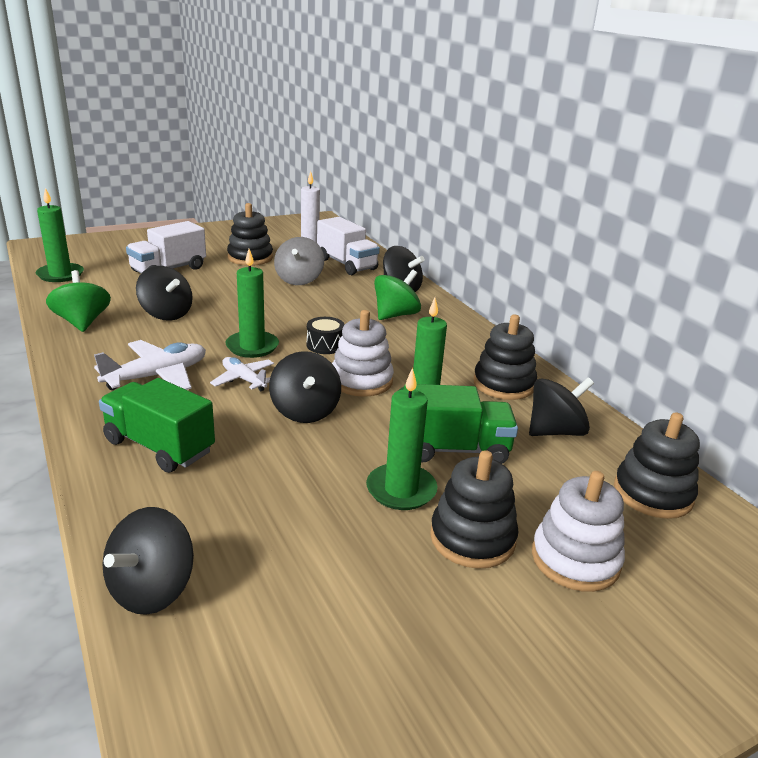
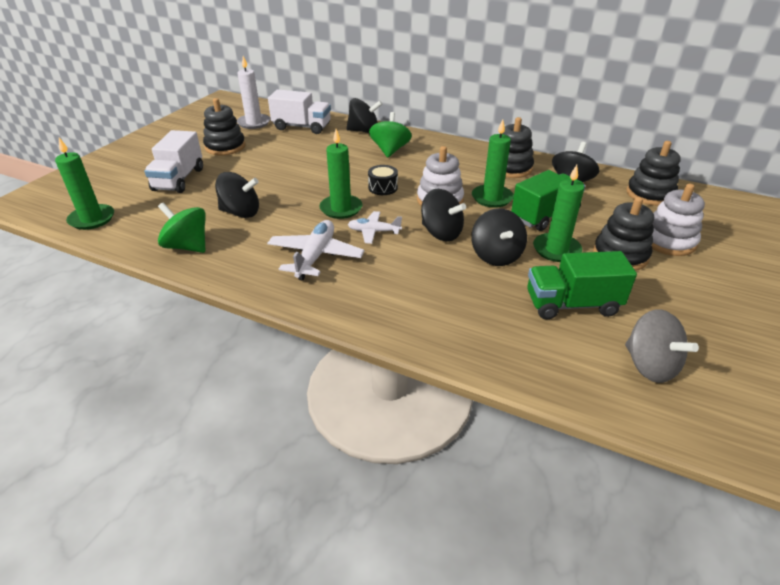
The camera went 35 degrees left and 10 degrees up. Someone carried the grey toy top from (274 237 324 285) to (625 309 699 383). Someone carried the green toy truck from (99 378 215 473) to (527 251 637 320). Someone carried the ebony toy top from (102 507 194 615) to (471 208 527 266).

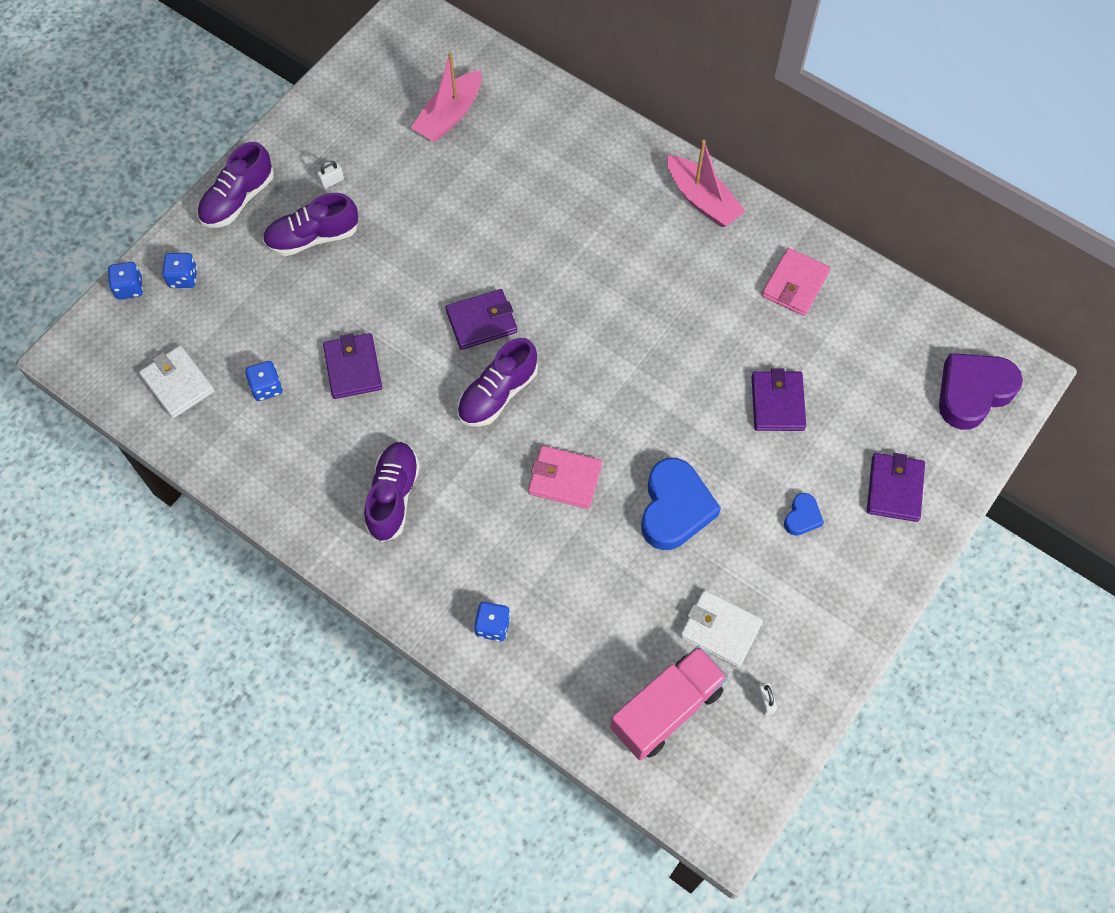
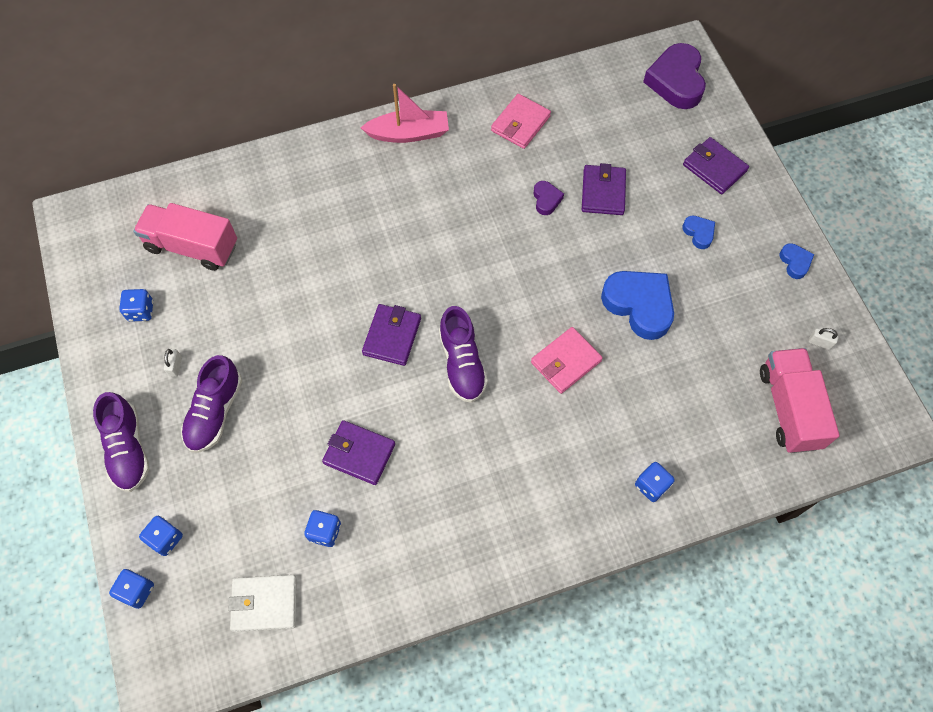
The camera went 55 degrees left and 0 degrees up. Someone swapped the rosy boat at (411 52 482 142) for the rosy toy truck at (133 203 237 271). Someone rotated the rosy card wallet at (762 248 831 316) by 60 degrees clockwise. Someone rotated the purple card wallet at (752 368 806 431) by 60 degrees clockwise. Someone took away the purple lace-up shoe at (364 442 420 542). Someone took away the pure white card wallet at (680 590 763 667). Someone put down the purple heart shape at (533 181 564 215). Someone put down the royal blue heart shape at (779 243 814 279). Someone put down the royal blue die at (119 289 153 322).

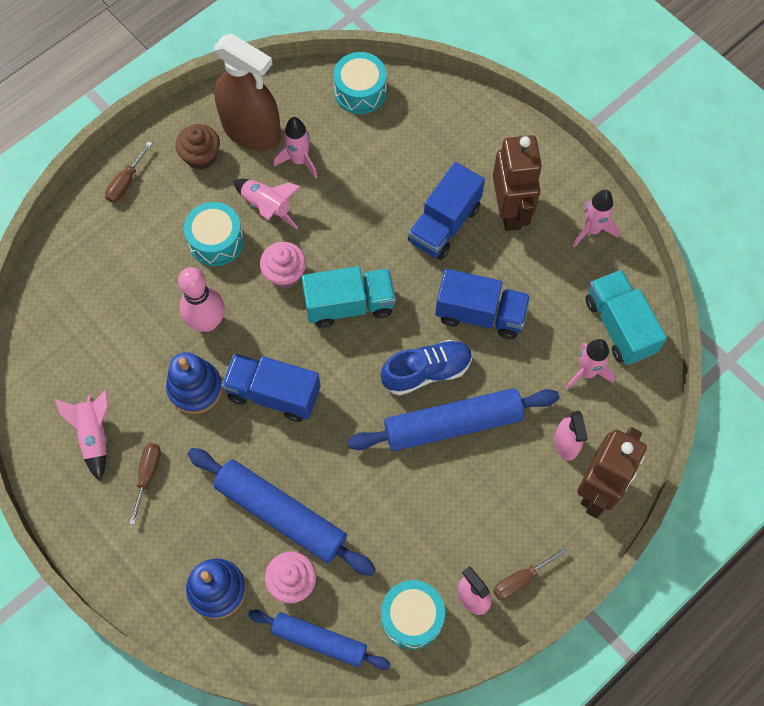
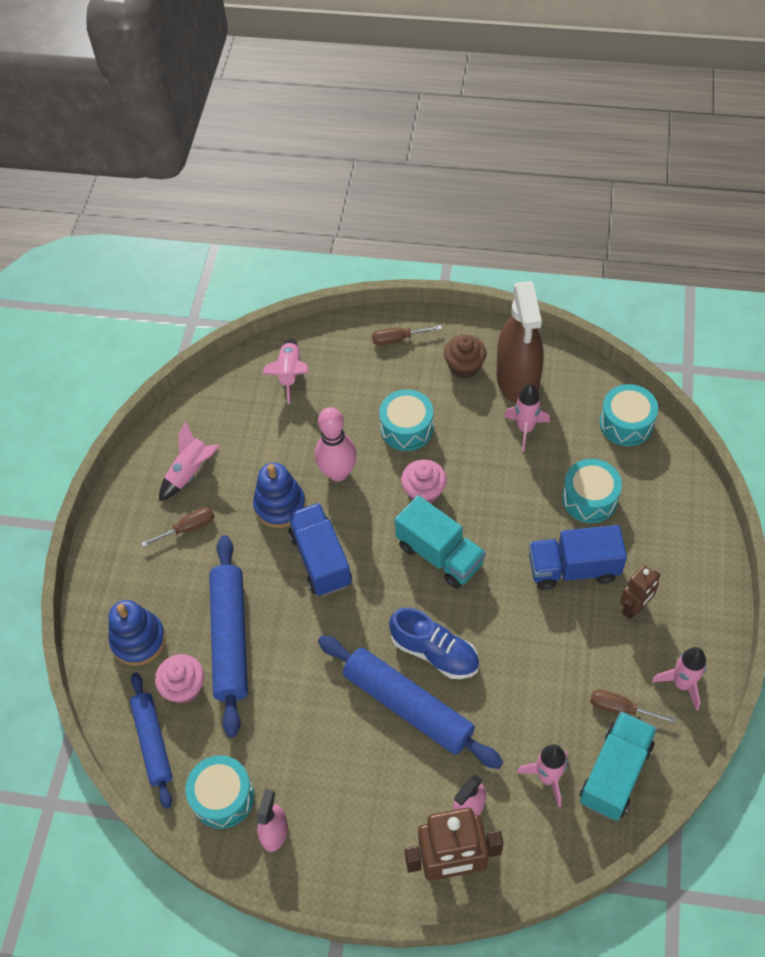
The camera went 55 degrees right and 10 degrees down. Someone scaled the brown robot figure at (493 135 542 231) by 0.58. Someone carried the rosy toy rocket from (233 179 301 229) to (262 339 308 404). Someone took away the royal blue toy truck at (435 269 530 339). Someone carried the brown flat screwdriver from (493 547 568 600) to (590 689 676 724). Someone put down the teal drum at (562 459 622 523).

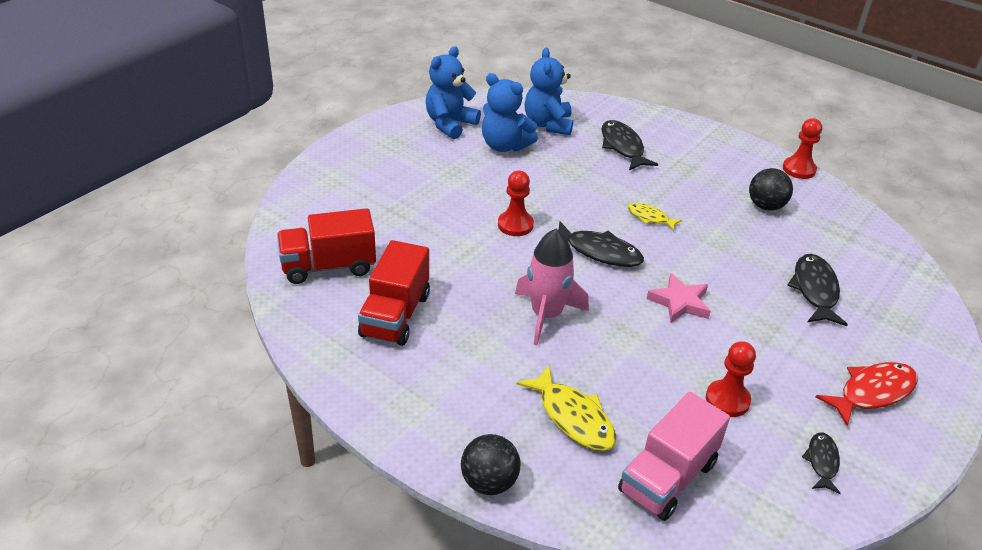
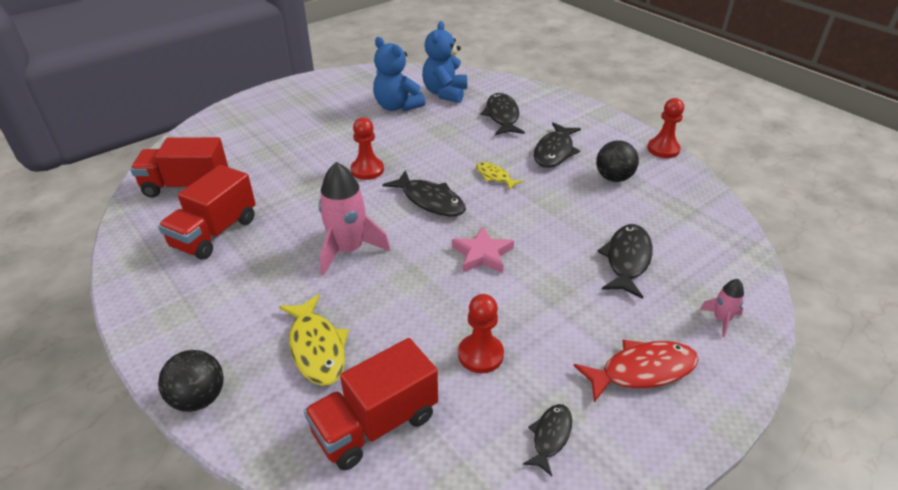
The camera went 15 degrees right and 0 degrees up. Someone took away the royal blue teddy bear at (426 46 481 139). Someone repainted the rosy toy truck at (618 392 730 521), which became the red toy truck at (304 338 438 470). Someone put down the ebony fish figure at (534 122 581 168). Someone put down the rosy toy rocket at (700 279 744 337).

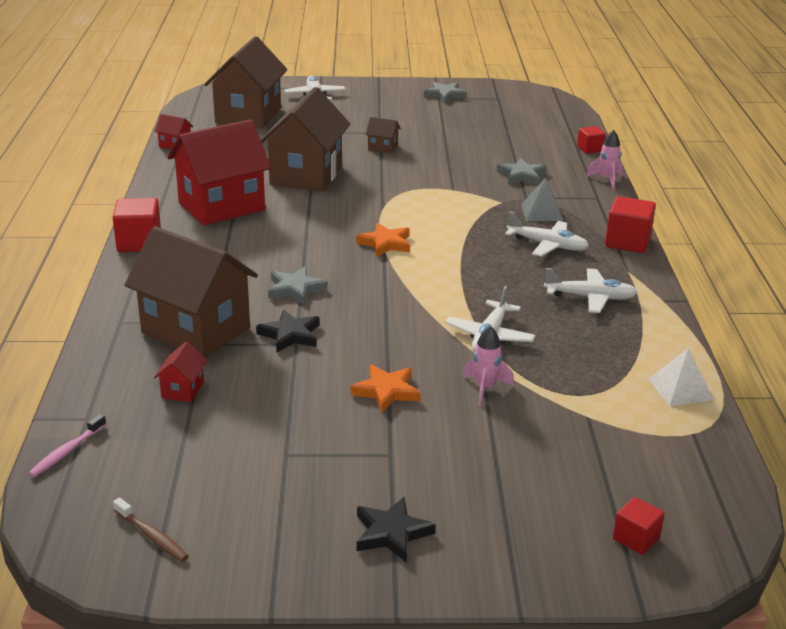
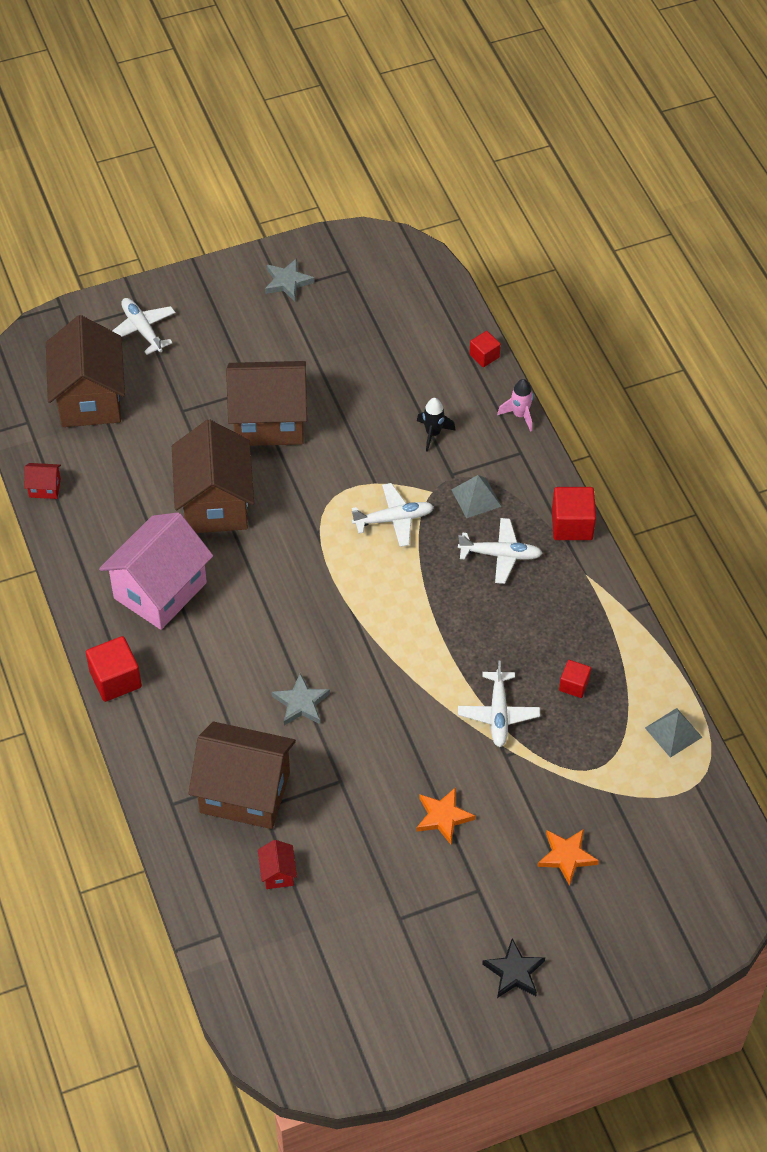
The camera went 20 degrees left and 25 degrees up. Someone scaled the brown toy house at (366 117 401 153) by 2.45. Someone repainted the red toy house at (168 119 271 225), which became the rosy toy house at (99 512 213 630). Someone swapped the grey star shape at (496 158 547 185) for the ebony toy rocket at (417 398 456 452). Someone carried the orange-coloured star shape from (356 223 410 257) to (537 829 599 886). Someone carried the pure white toy plane from (544 268 638 313) to (352 483 434 547). Someone took away the ebony star shape at (256 310 320 352). Someone took away the rosy toy rocket at (463 325 514 406). Someone repainted the pure white pyramid at (648 348 714 406), which became the grey pyramid at (645 708 702 758). Someone took away the rosy dental brush at (29 414 107 477). Someone took away the brown dental brush at (113 497 189 562). Someone carried the red block from (613 497 665 555) to (559 660 591 698).

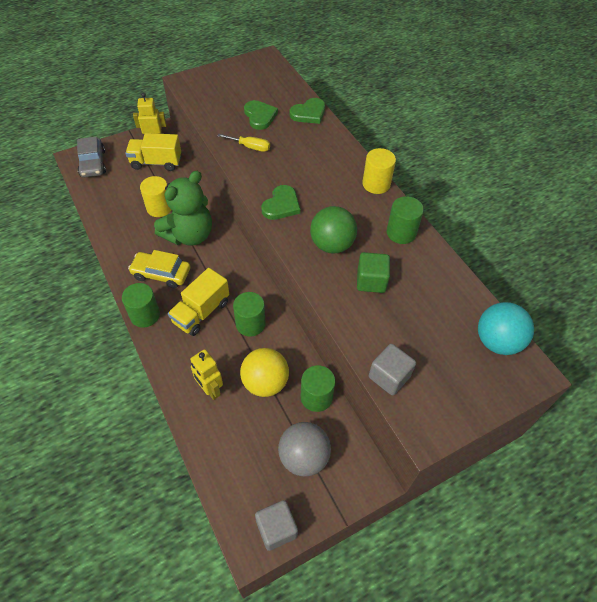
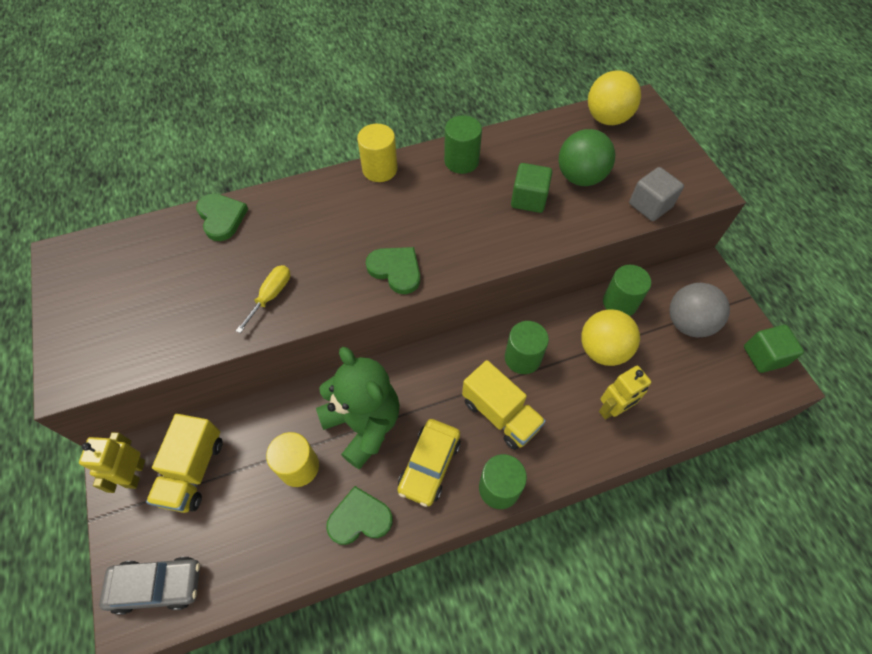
The camera went 80 degrees left and 5 degrees up. Someone carried the green heart shape from (244 100 278 130) to (326 486 393 545). Someone carried the green play ball from (310 206 357 254) to (559 129 615 186). Someone repainted the teal play ball at (478 302 534 355), which became the golden play ball at (588 70 641 125). Someone repainted the grey block at (255 500 298 551), which became the green block at (744 325 804 373).

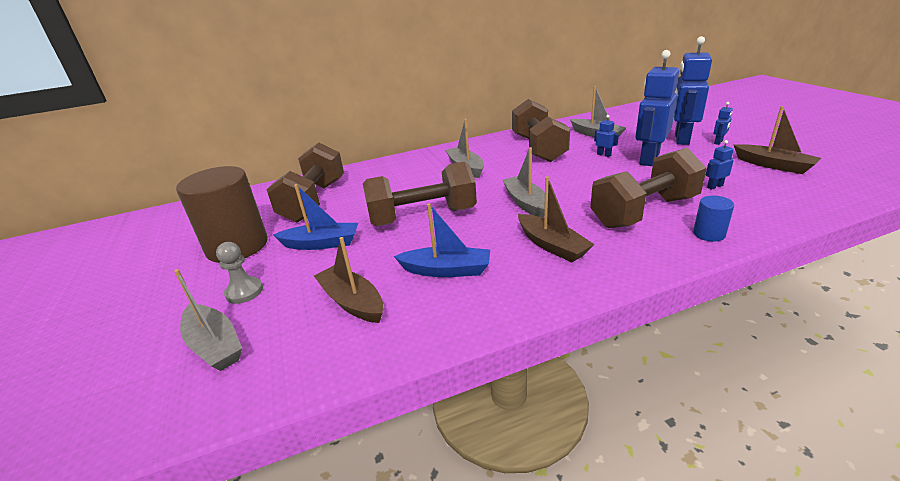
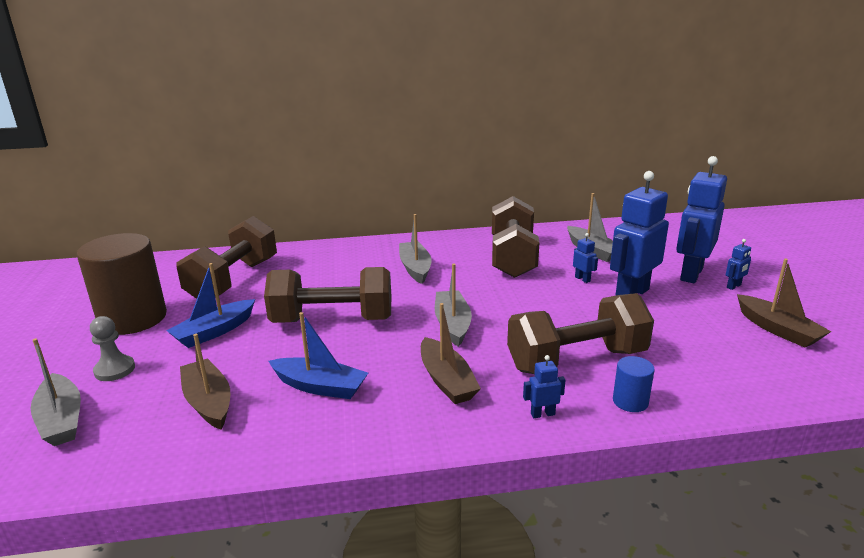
The camera went 10 degrees right and 5 degrees down. Someone carried the royal blue robot figure from (705 140 734 190) to (523 355 565 418). Someone rotated the royal blue boat at (273 184 358 250) by 120 degrees clockwise.

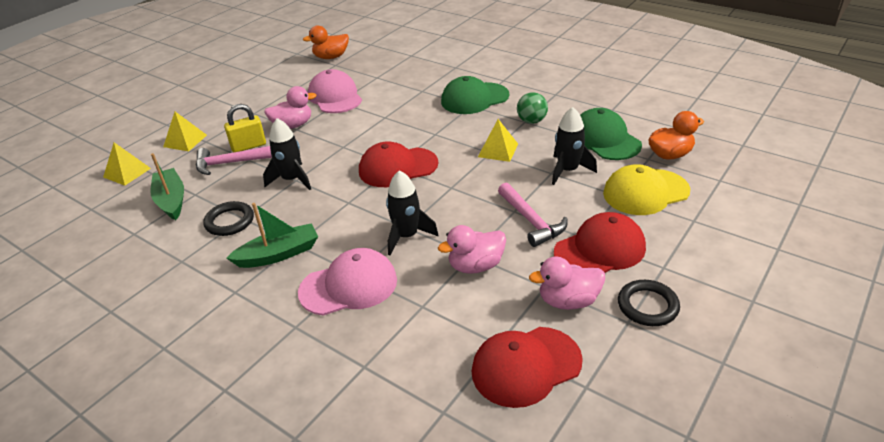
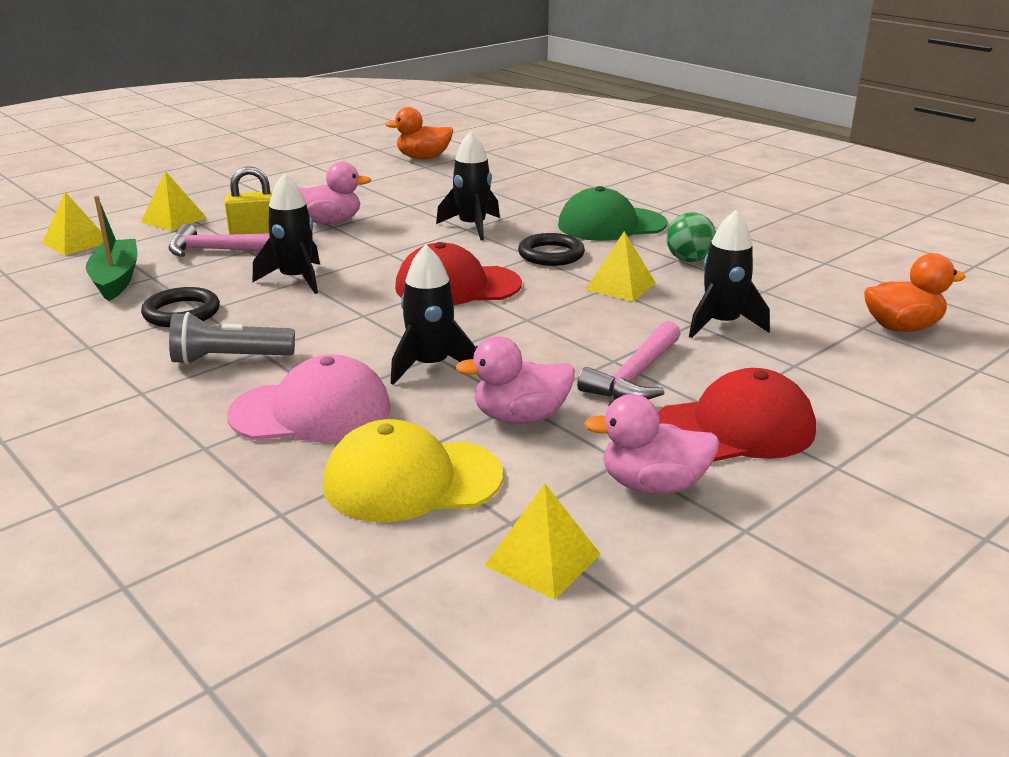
The camera went 10 degrees right and 10 degrees down. Someone took away the rosy peaked cap at (308 69 362 113). Someone took away the green peaked cap at (580 108 642 160). Someone carried the golden peaked cap from (603 164 690 215) to (323 419 503 522). Someone rotated the rosy carpenter's hammer at (498 183 567 247) by 45 degrees clockwise. Someone swapped the green boat at (226 203 318 268) for the grey flashlight at (169 312 295 365). Someone carried the ebony ring from (618 280 680 326) to (518 233 585 266). Someone swapped the red peaked cap at (472 327 583 408) for the golden pyramid at (484 484 600 600). Someone put down the ebony toy rocket at (436 131 500 240).

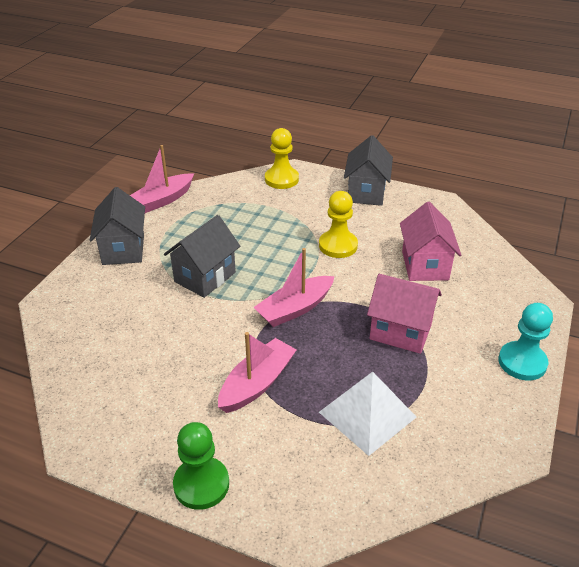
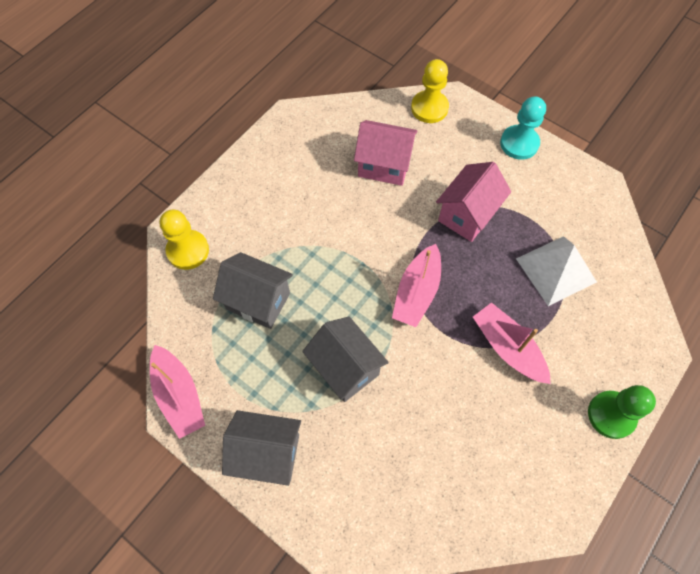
The camera went 75 degrees left and 25 degrees up. Someone carried the grey toy house from (344 135 393 206) to (213 252 293 329). Someone carried the golden game pawn from (319 191 358 258) to (411 59 449 123). Someone rotated the rosy boat at (253 248 334 327) by 45 degrees clockwise.

